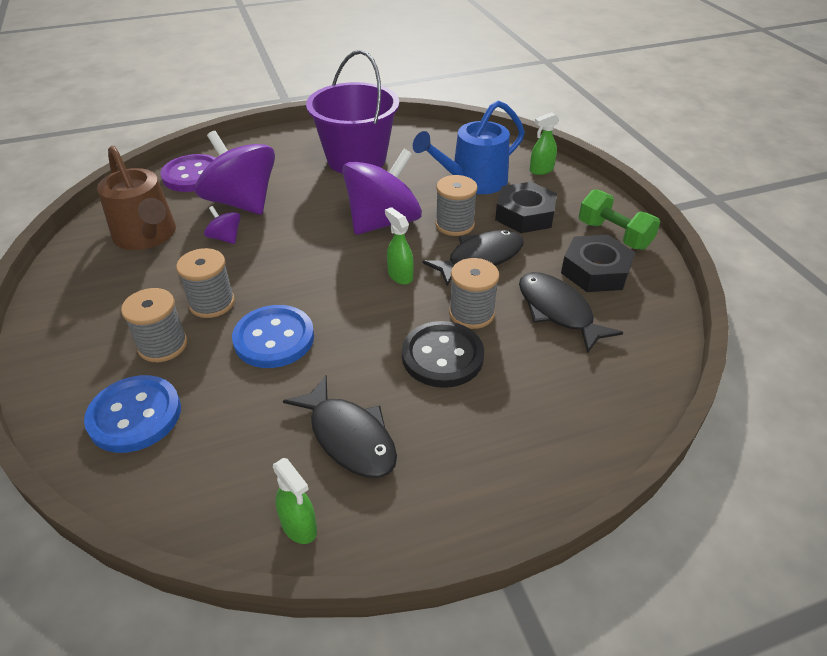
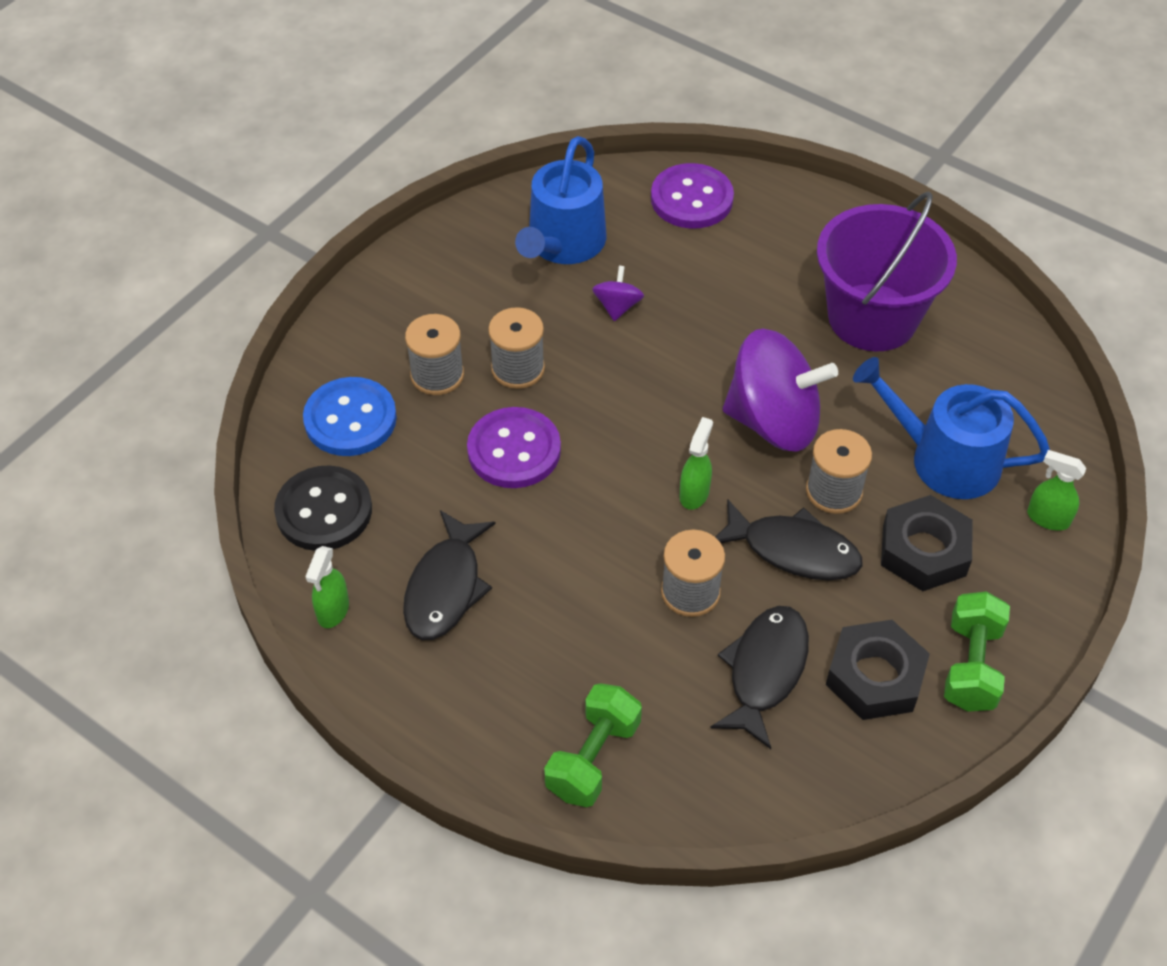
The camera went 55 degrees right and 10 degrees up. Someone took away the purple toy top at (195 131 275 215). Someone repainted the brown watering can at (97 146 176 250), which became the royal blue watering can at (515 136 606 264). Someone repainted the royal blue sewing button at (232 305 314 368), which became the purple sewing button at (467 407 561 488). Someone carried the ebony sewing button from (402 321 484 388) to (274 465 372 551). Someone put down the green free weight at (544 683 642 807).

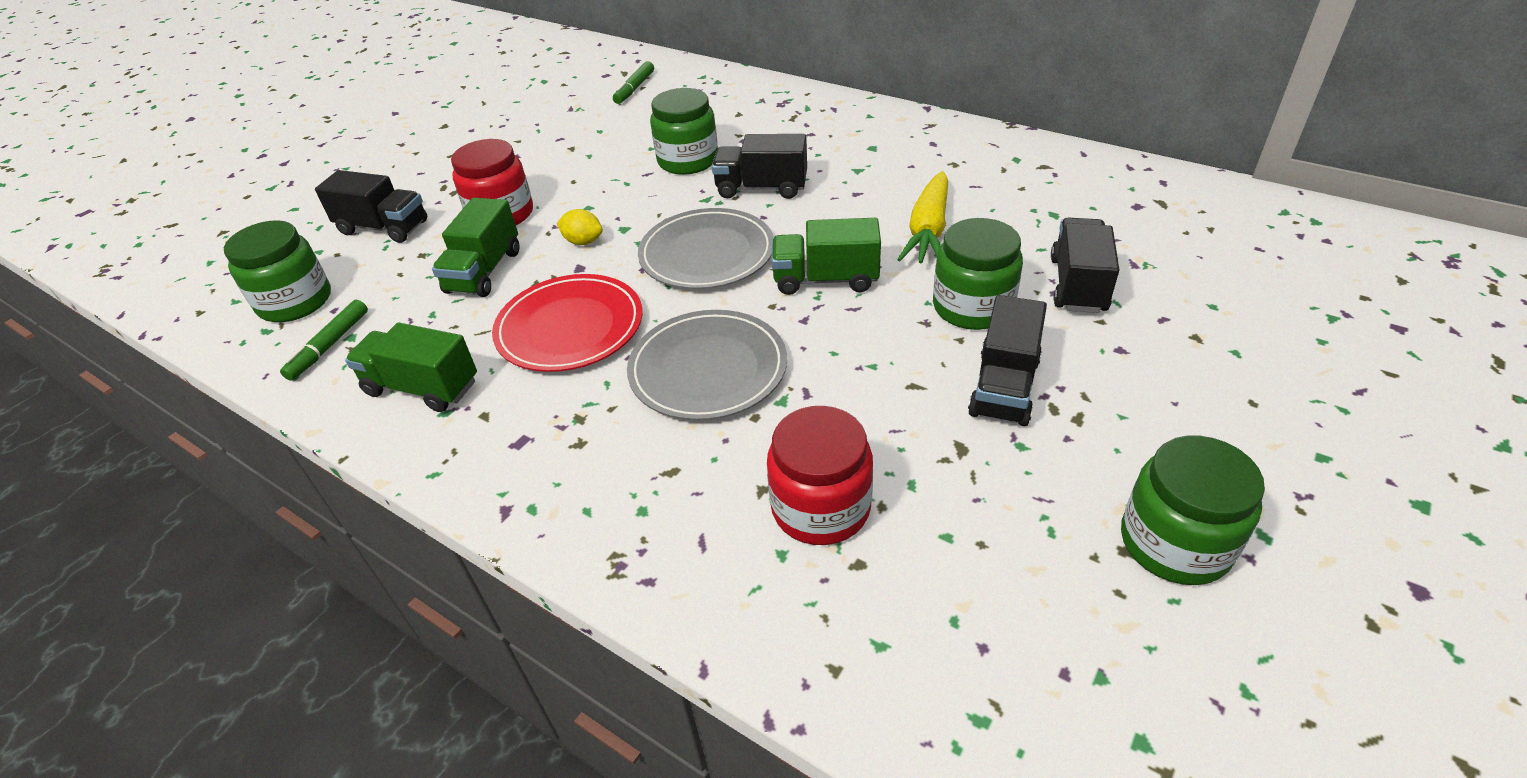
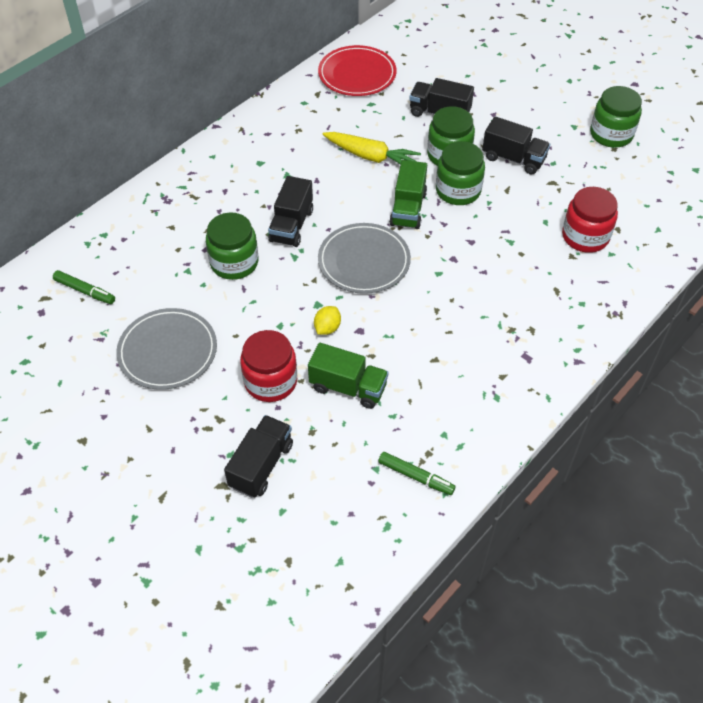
The camera went 85 degrees left and 10 degrees up. Someone carried the green jam jar from (224 220 331 322) to (436 141 485 205). Someone carried the red plate from (492 274 643 372) to (318 45 397 96). Someone carried the grey plate from (627 310 787 420) to (116 308 217 390). Someone took away the green toy truck at (345 323 477 412).

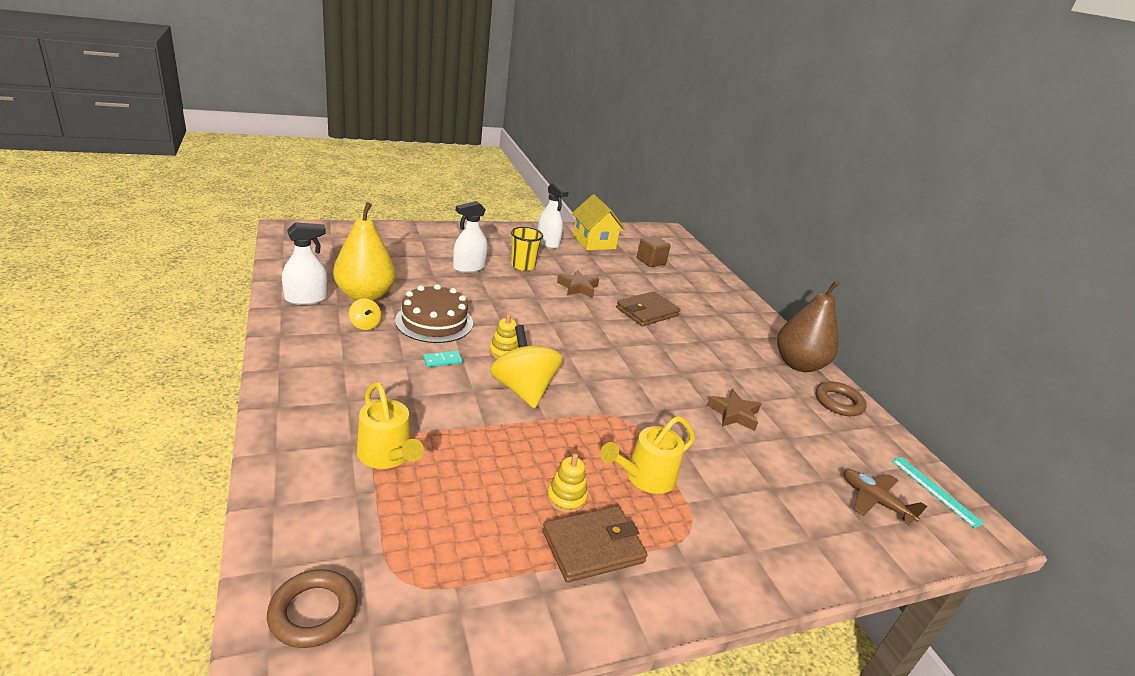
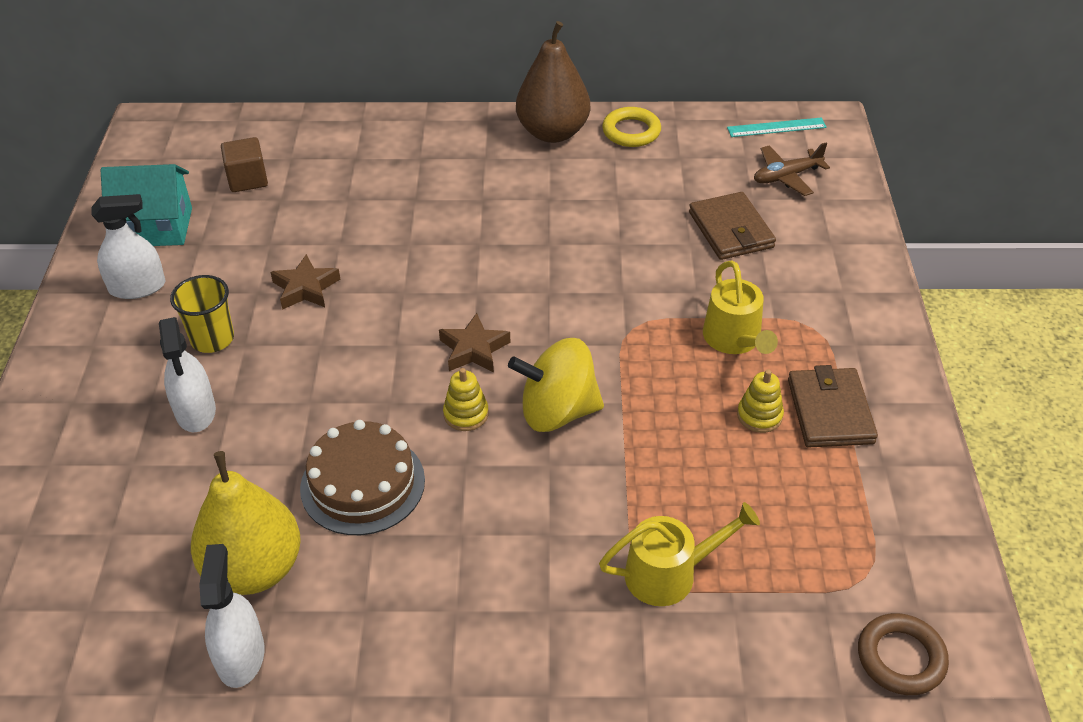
The camera went 65 degrees left and 15 degrees up. Someone repainted the golden toy house at (572 194 625 250), which became the teal toy house at (101 164 192 246). Someone carried the brown card wallet from (616 291 681 326) to (689 192 776 260). Someone took away the golden toy top at (349 298 381 330). Someone took away the teal domino at (423 350 462 367). Someone repainted the brown ring at (816 382 867 416), which became the golden ring at (602 107 661 147). Someone carried the brown star shape from (707 389 761 431) to (439 313 511 373).

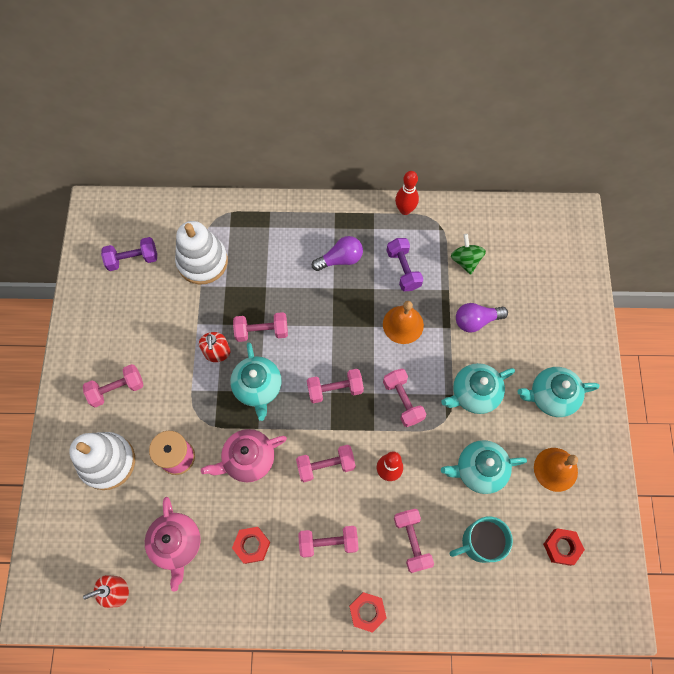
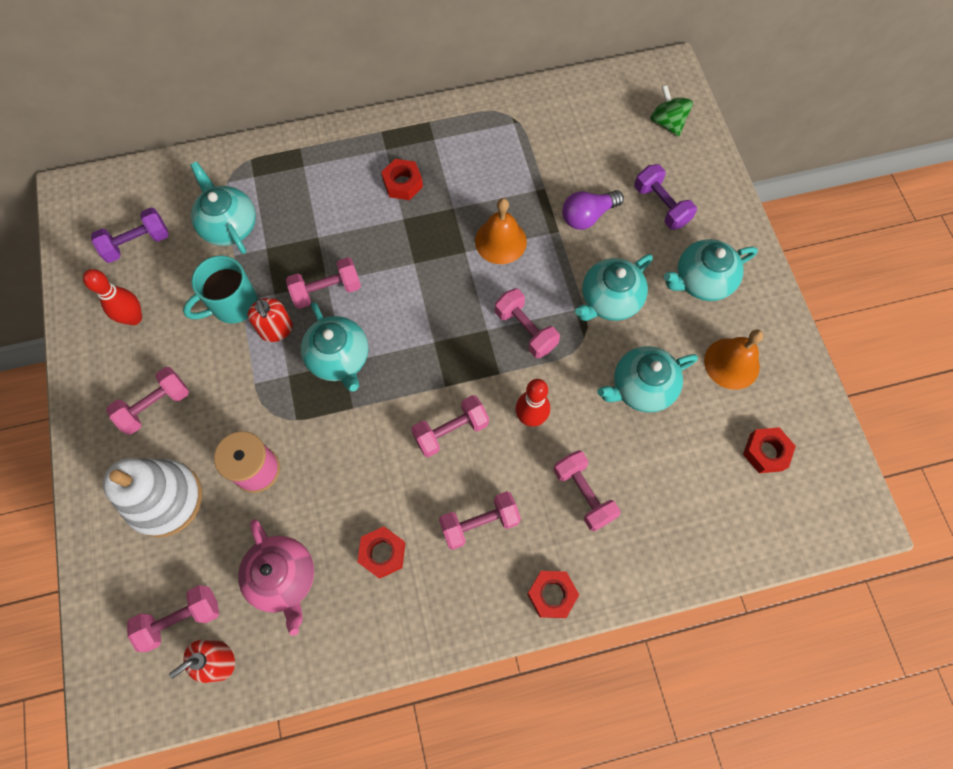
The camera went 15 degrees left and 0 degrees up. Someone carried the red bowling pin from (395 171 419 215) to (83 269 142 325). Someone swapped the pure white stacking rings at (175 221 228 285) for the teal tea pot at (190 162 256 254). Someone carried the green toy top from (451 234 486 275) to (650 85 693 136). Someone swapped the purple lightbulb at (312 236 363 271) for the red hex nut at (381 159 423 200). Someone carried the purple free weight from (386 238 424 291) to (634 164 697 230). Someone carried the rosy free weight from (307 369 364 403) to (127 585 219 652). Someone took away the rosy tea pot at (201 429 287 482). Someone carried the teal tea mug from (450 516 513 563) to (183 256 258 324).

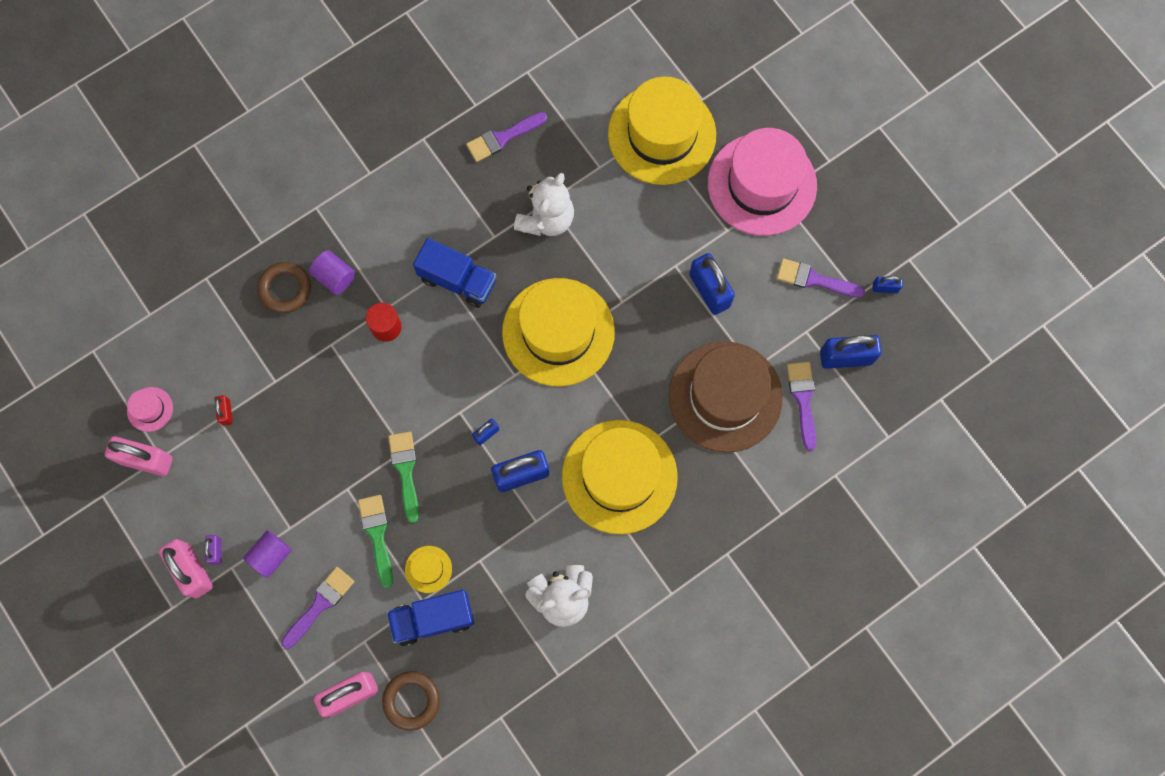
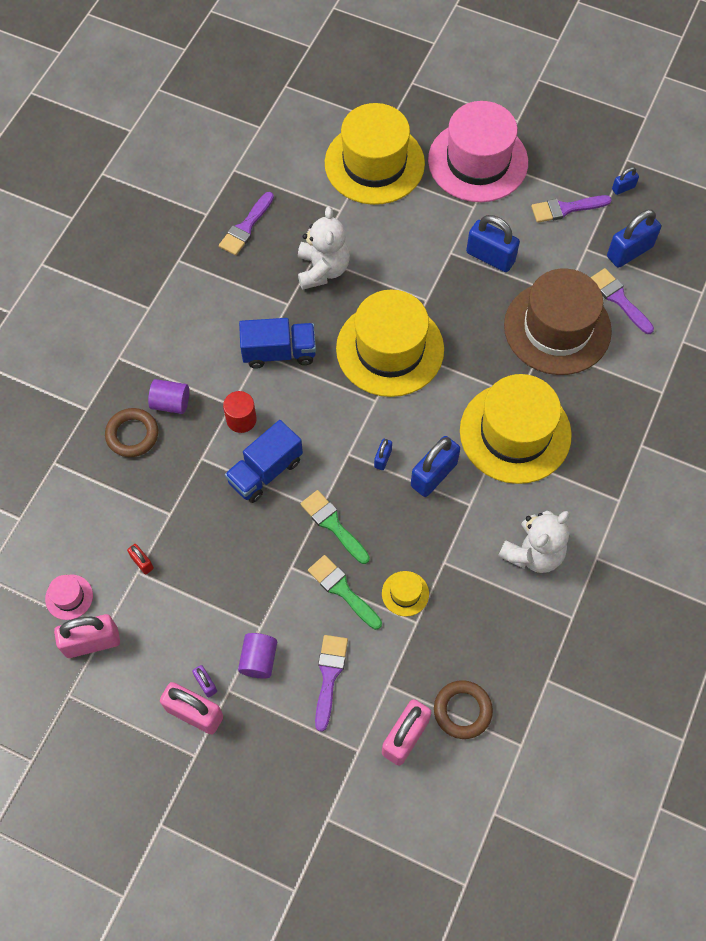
The camera went 30 degrees left and 10 degrees down. Someone carried the royal blue toy truck from (387 590 474 646) to (225 420 303 503).

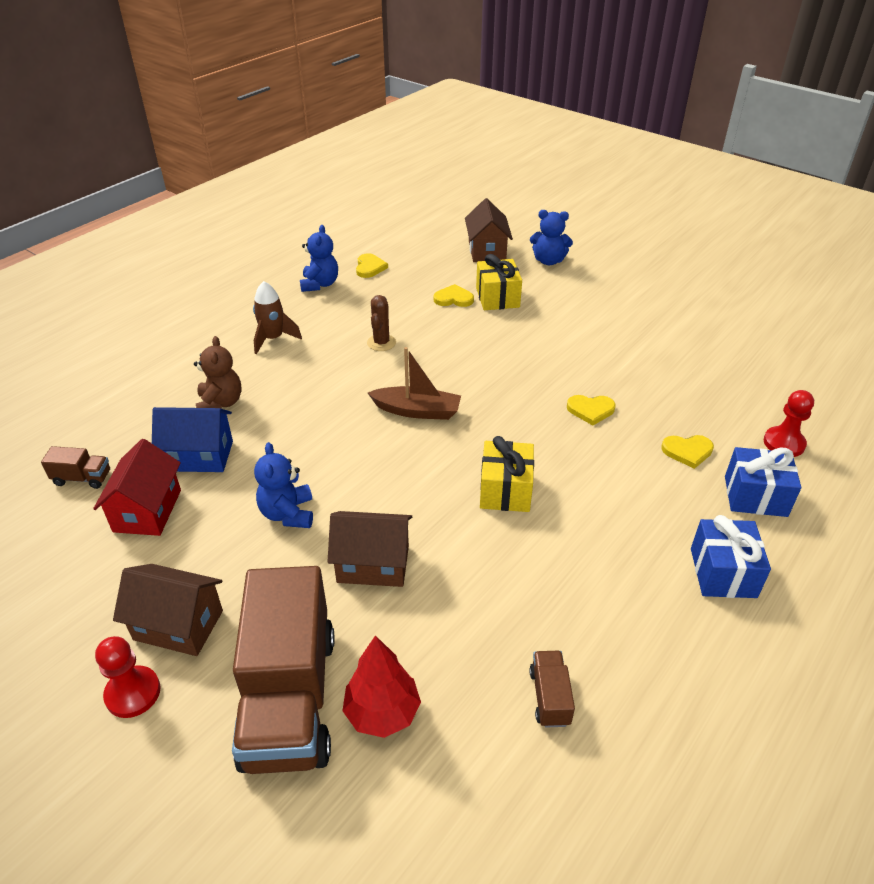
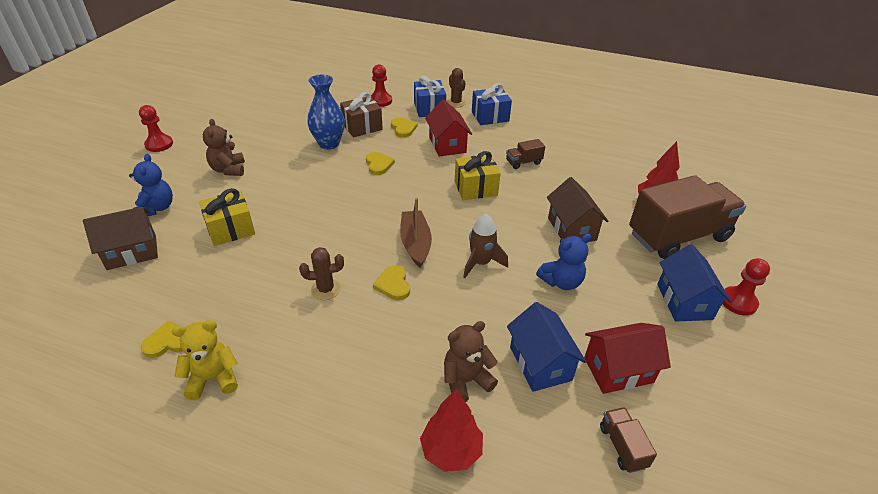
The camera went 110 degrees left and 0 degrees up. Someone repainted the royal blue teddy bear at (300 225 338 292), which became the golden teddy bear at (172 320 238 400). Someone carried the brown toy rocket from (253 281 302 354) to (463 214 508 278). Someone carried the golden heart shape from (433 284 474 307) to (373 265 410 300). Someone repainted the brown toy house at (113 564 223 656), which became the royal blue toy house at (657 244 731 321). Someone carried the brown toy truck from (529 651 575 728) to (506 139 545 169). Someone put down the brown prickly plant at (446 68 466 108). Someone put down the royal blue vase at (307 74 345 149). Someone put down the brown gift at (340 92 383 137). Someone put down the red toy house at (425 100 472 157). Someone put down the red game pawn at (139 105 173 152). Someone put down the brown teddy bear at (203 119 245 176). Someone put down the red fir tree at (420 389 483 472).

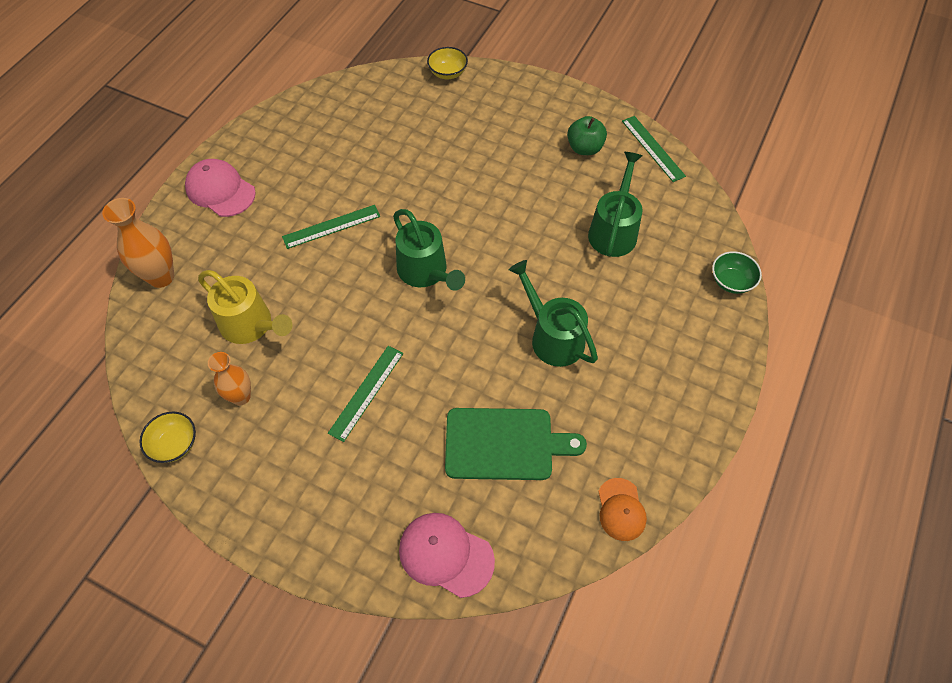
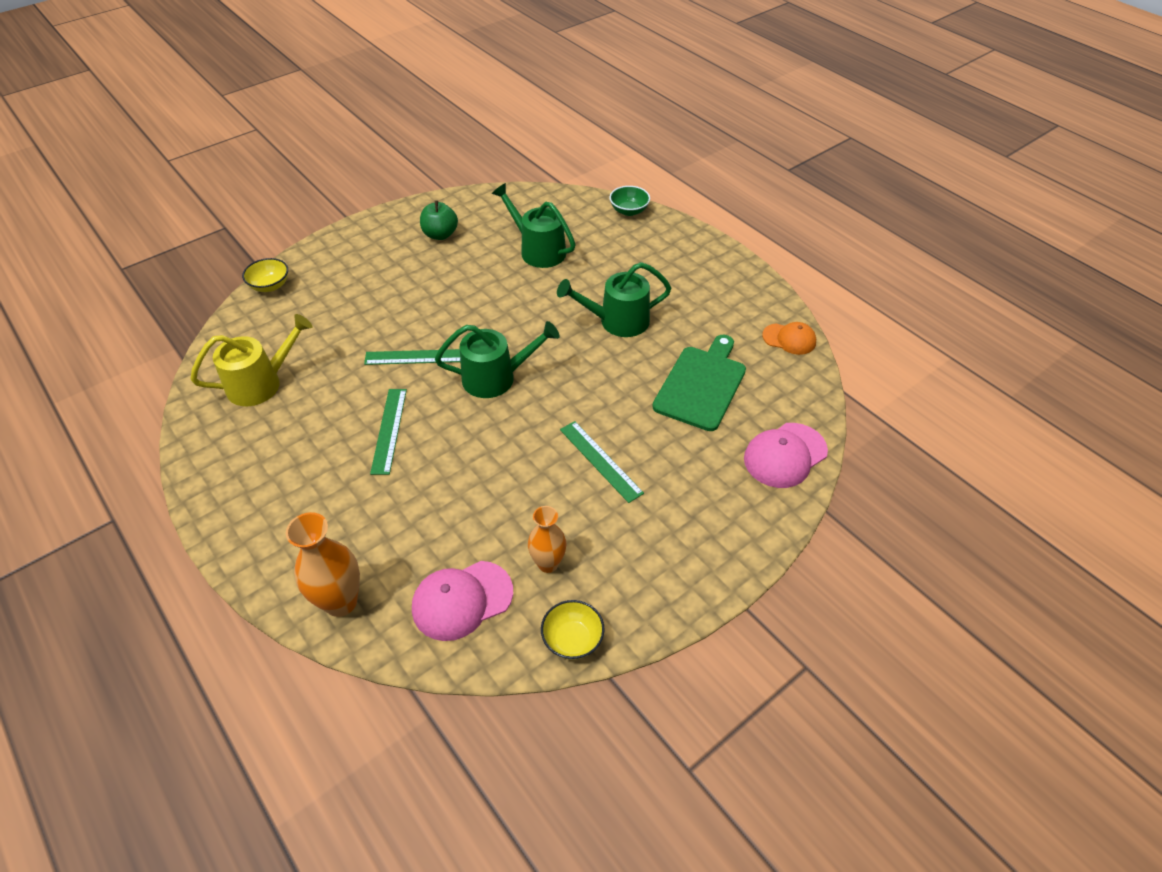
The camera went 65 degrees left and 10 degrees down. Someone carried the green straightedge from (622 116 686 182) to (364 349 460 365). Someone carried the rosy peaked cap from (185 159 256 217) to (412 561 513 641). Someone carried the golden watering can from (198 270 293 344) to (190 314 313 406).

